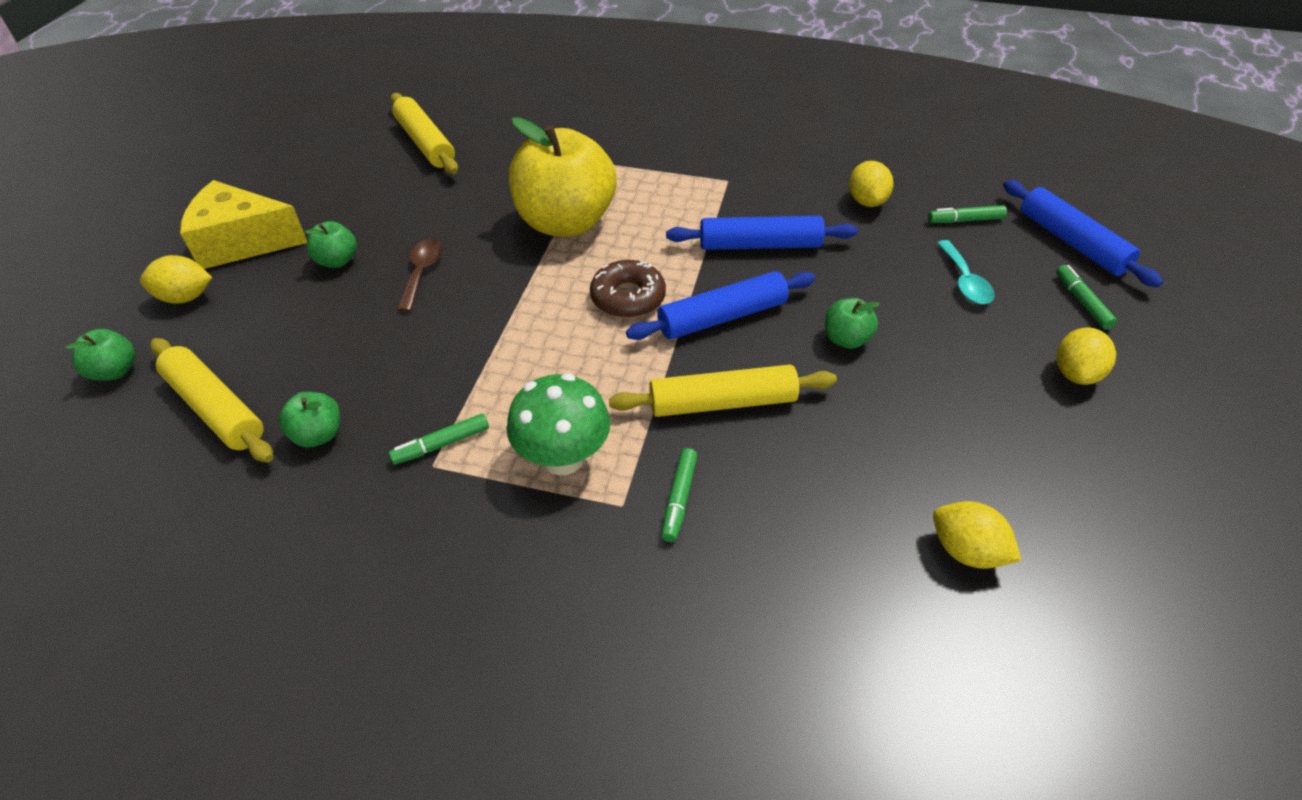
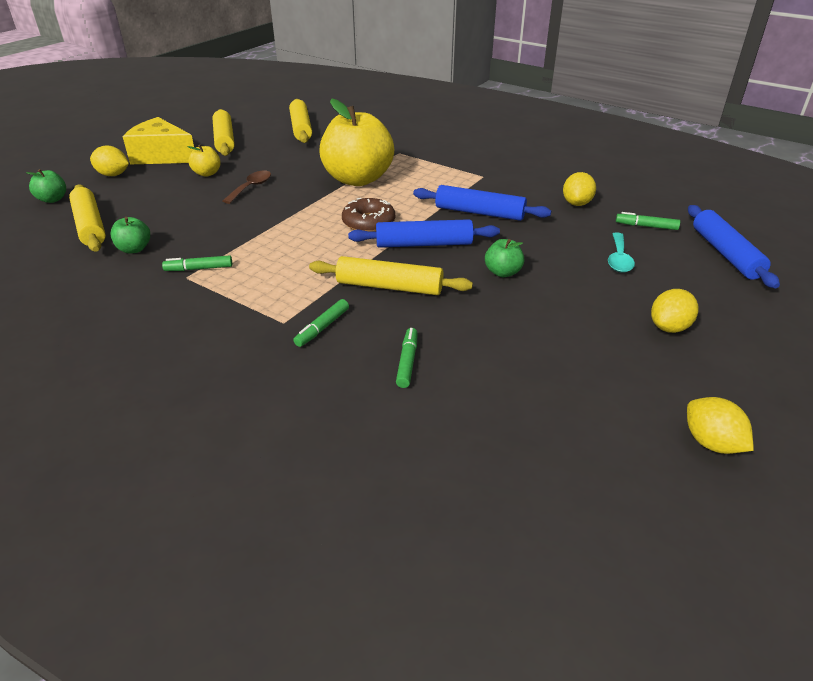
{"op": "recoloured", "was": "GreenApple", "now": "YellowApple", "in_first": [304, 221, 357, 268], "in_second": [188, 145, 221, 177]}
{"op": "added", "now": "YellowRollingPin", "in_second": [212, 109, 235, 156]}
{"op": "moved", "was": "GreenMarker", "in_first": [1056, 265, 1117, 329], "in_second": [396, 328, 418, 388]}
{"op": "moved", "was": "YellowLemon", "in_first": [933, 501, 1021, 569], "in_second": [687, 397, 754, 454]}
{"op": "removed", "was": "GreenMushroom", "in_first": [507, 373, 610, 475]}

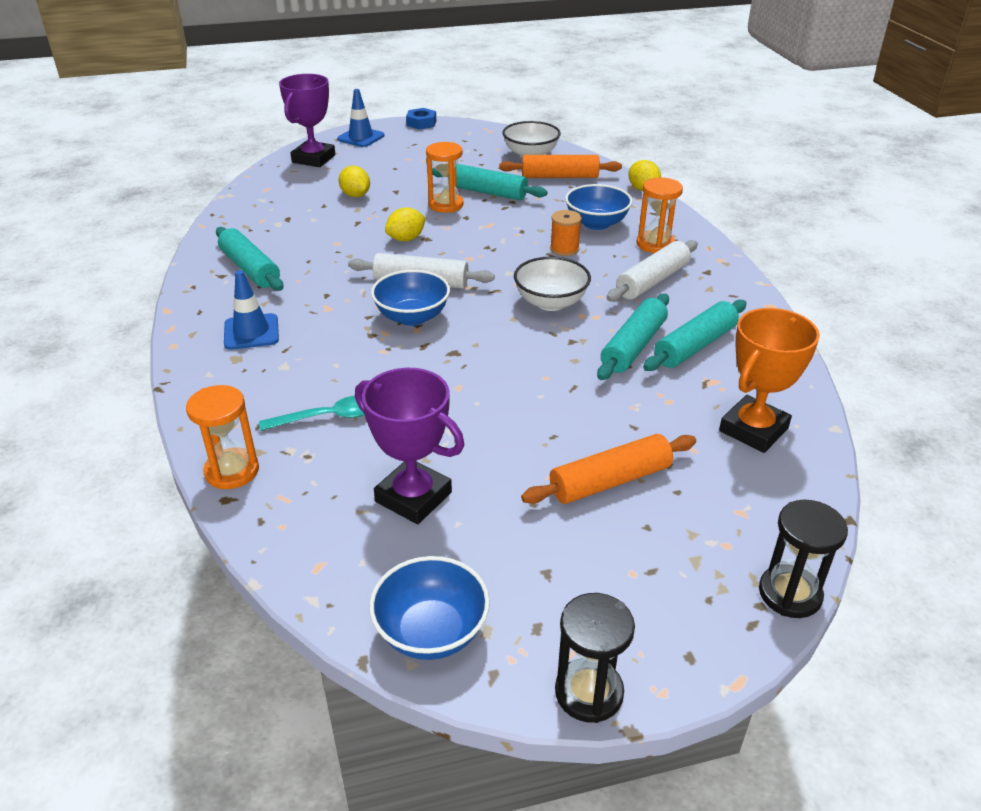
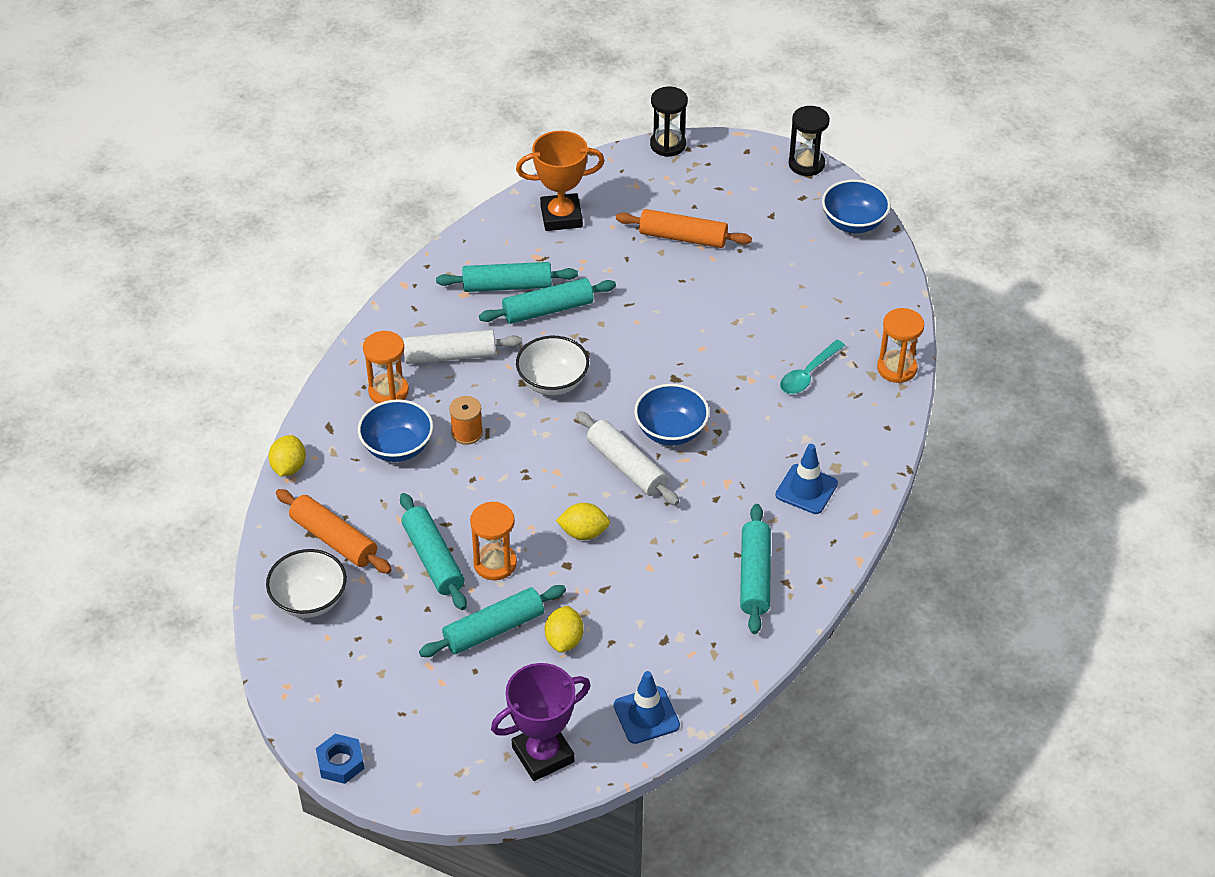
{"op": "added", "now": "TurquoiseRollingPin", "in_second": [419, 585, 566, 657]}
{"op": "moved", "was": "BlueTrafficCone", "in_first": [337, 89, 385, 147], "in_second": [614, 671, 680, 744]}
{"op": "turned", "was": "TurquoiseSpoon", "in_first": [259, 396, 365, 431], "in_second": [780, 340, 845, 394], "clockwise": -75}
{"op": "removed", "was": "PurpleTrophy", "in_first": [355, 368, 464, 524]}

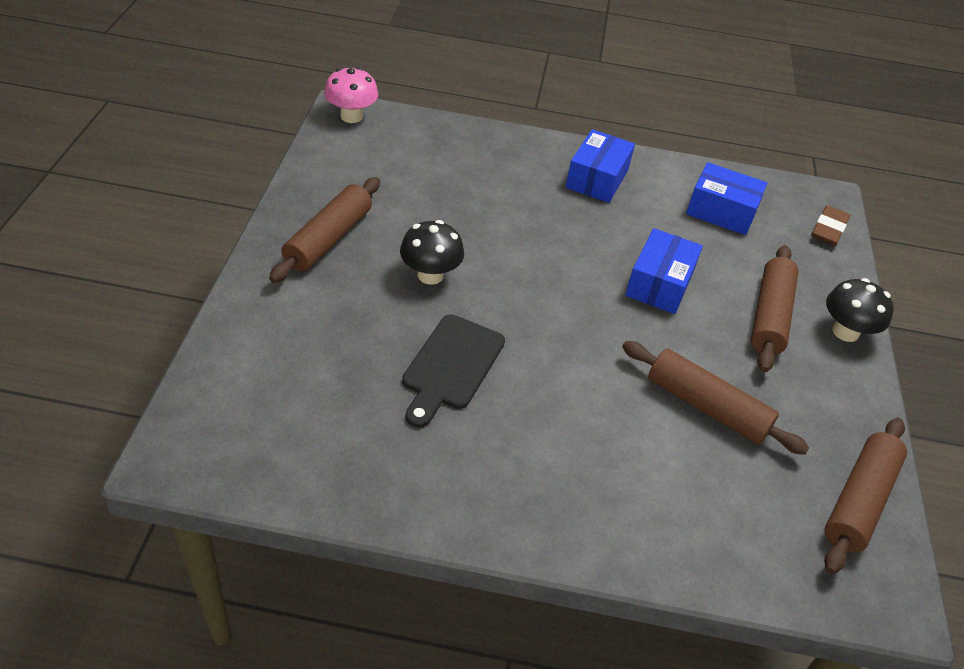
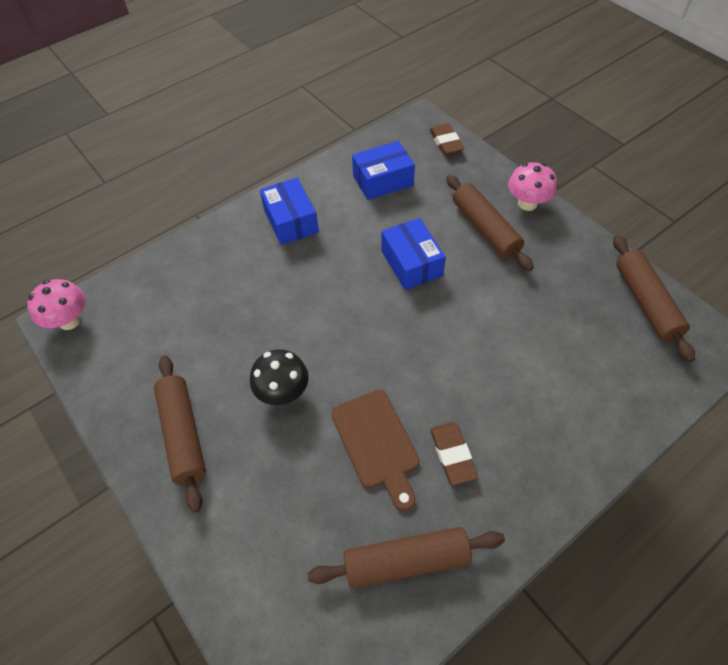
{"op": "moved", "was": "BrownRollingPin", "in_first": [622, 341, 809, 455], "in_second": [307, 527, 505, 589]}
{"op": "recoloured", "was": "BlackCuttingBoard", "now": "BrownCuttingBoard", "in_first": [402, 315, 505, 428], "in_second": [331, 390, 420, 512]}
{"op": "added", "now": "BrownEraser", "in_second": [430, 422, 478, 485]}
{"op": "recoloured", "was": "BlackMushroom", "now": "PinkMushroom", "in_first": [826, 278, 894, 342], "in_second": [508, 162, 557, 211]}

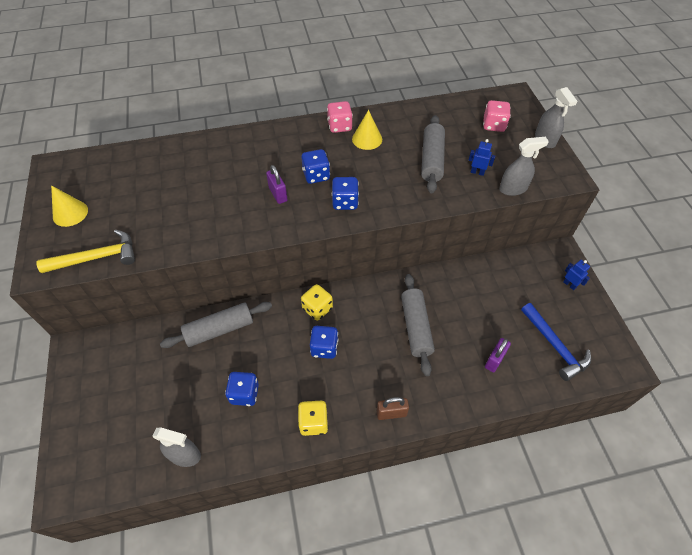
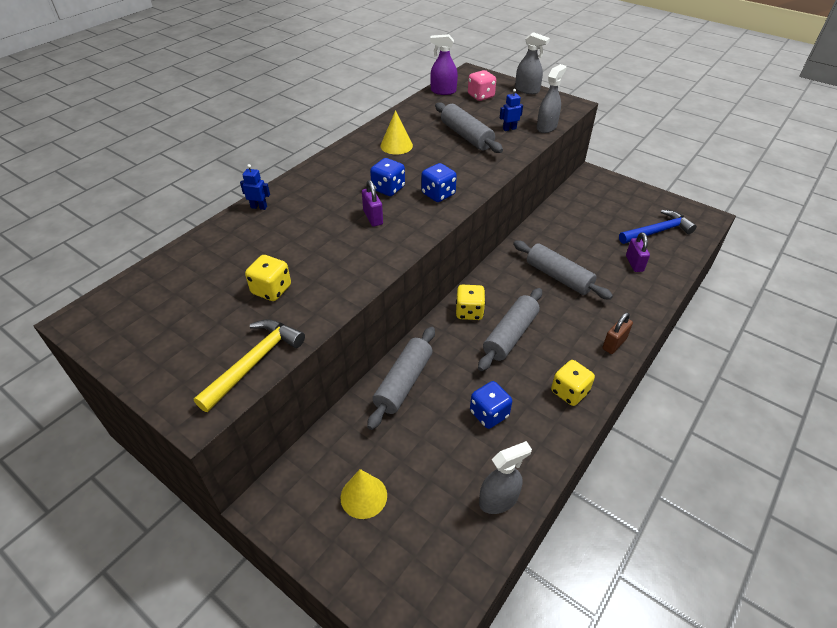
{"op": "moved", "was": "BlueRobot", "in_first": [563, 260, 590, 290], "in_second": [240, 164, 270, 210]}
{"op": "added", "now": "YellowDice", "in_second": [245, 255, 291, 301]}
{"op": "moved", "was": "YellowCone", "in_first": [51, 185, 88, 227], "in_second": [340, 469, 387, 519]}
{"op": "turned", "was": "PurplePadlock", "in_first": [266, 165, 288, 204], "in_second": [362, 180, 383, 227], "clockwise": 45}
{"op": "added", "now": "PurpleSprayBottle", "in_second": [430, 34, 458, 95]}
{"op": "replaced", "was": "BlueDice", "now": "GreyRollingPin", "in_first": [310, 326, 338, 359], "in_second": [478, 288, 542, 371]}
{"op": "turned", "was": "BlueHammer", "in_first": [521, 303, 591, 381], "in_second": [619, 210, 697, 244], "clockwise": -45}
{"op": "removed", "was": "PinkDice", "in_first": [327, 101, 353, 133]}

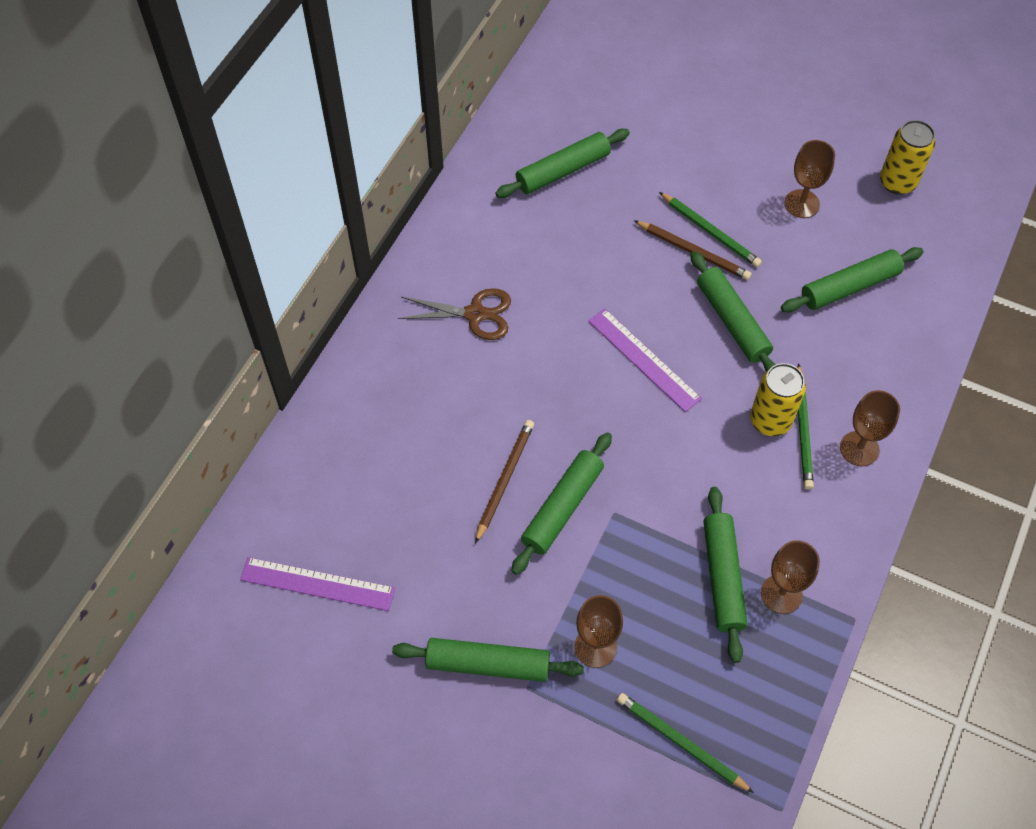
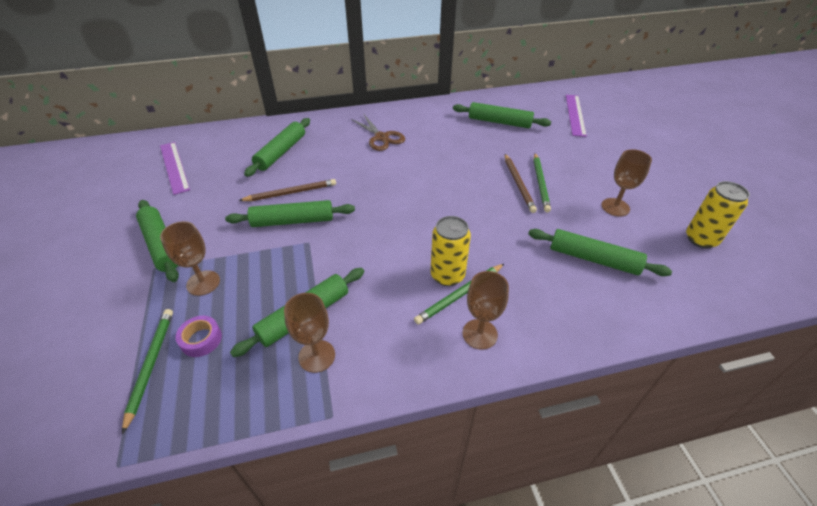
{"op": "added", "now": "PurpleTape", "in_second": [176, 316, 222, 357]}
{"op": "moved", "was": "GreenRollingPin", "in_first": [690, 251, 776, 371], "in_second": [244, 118, 310, 177]}
{"op": "moved", "was": "PurpleRuler", "in_first": [588, 308, 702, 412], "in_second": [566, 95, 587, 137]}

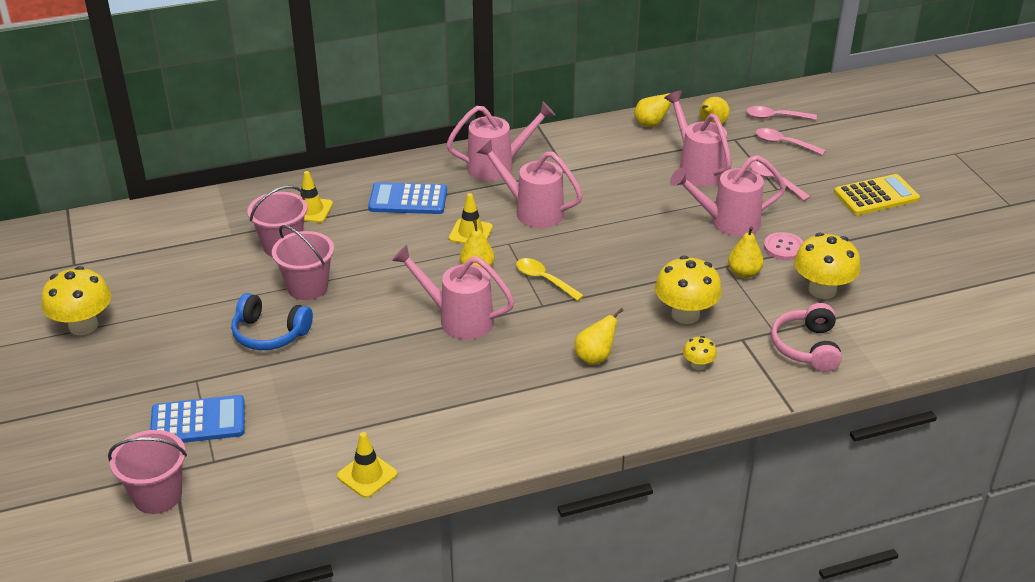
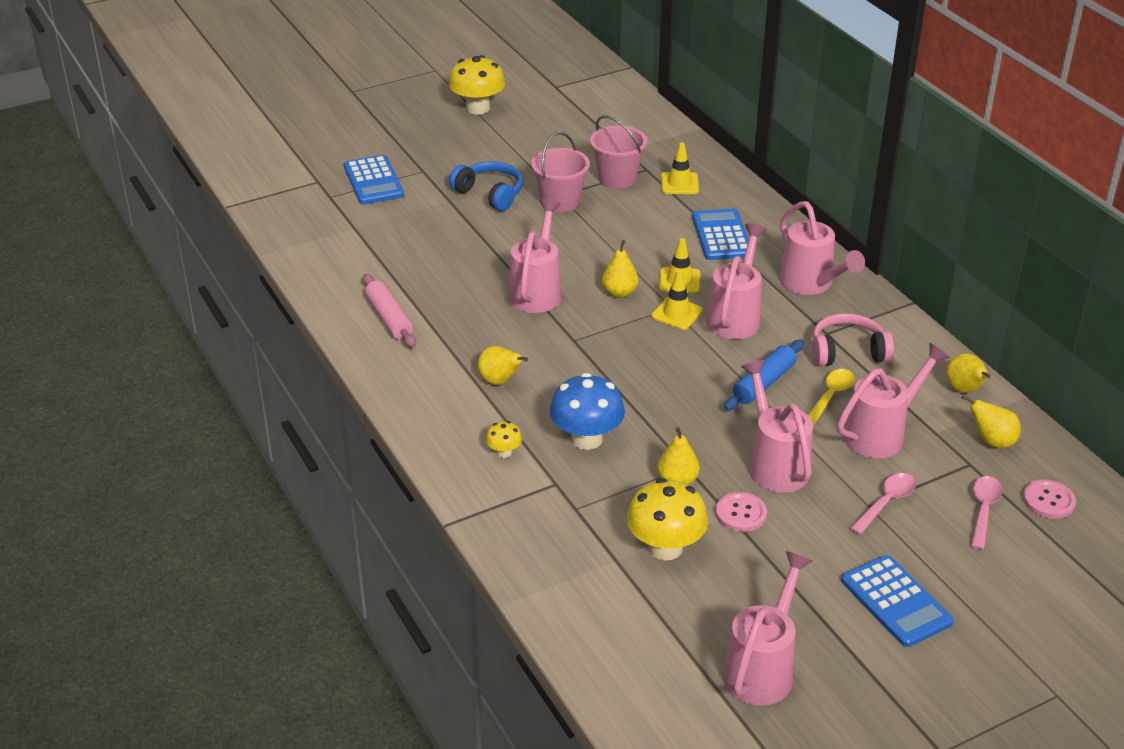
{"op": "added", "now": "PinkRollingPin", "in_second": [363, 274, 416, 348]}
{"op": "turned", "was": "BlueHeadphones", "in_first": [231, 293, 313, 350], "in_second": [449, 161, 523, 211], "clockwise": 120}
{"op": "recoloured", "was": "YellowMushroom", "now": "BlueMushroom", "in_first": [655, 256, 722, 324], "in_second": [550, 373, 625, 450]}
{"op": "moved", "was": "YellowTrafficCone", "in_first": [337, 432, 397, 498], "in_second": [651, 270, 703, 330]}
{"op": "added", "now": "PinkWateringCan", "in_second": [723, 551, 812, 706]}
{"op": "added", "now": "BlueRollingPin", "in_second": [724, 339, 804, 411]}
{"op": "moved", "was": "YellowSpoon", "in_first": [516, 258, 584, 301], "in_second": [808, 369, 854, 427]}
{"op": "moved", "was": "PinkHeadphones", "in_first": [771, 303, 842, 372], "in_second": [813, 313, 894, 366]}
{"op": "recoloured", "was": "YellowCalculator", "now": "BlueCalculator", "in_first": [834, 174, 920, 215], "in_second": [841, 555, 954, 647]}
{"op": "replaced", "was": "PinkSpoon", "now": "PinkButton", "in_first": [746, 106, 817, 120], "in_second": [1023, 480, 1076, 519]}
{"op": "removed", "was": "PinkBucket", "in_first": [108, 430, 187, 514]}

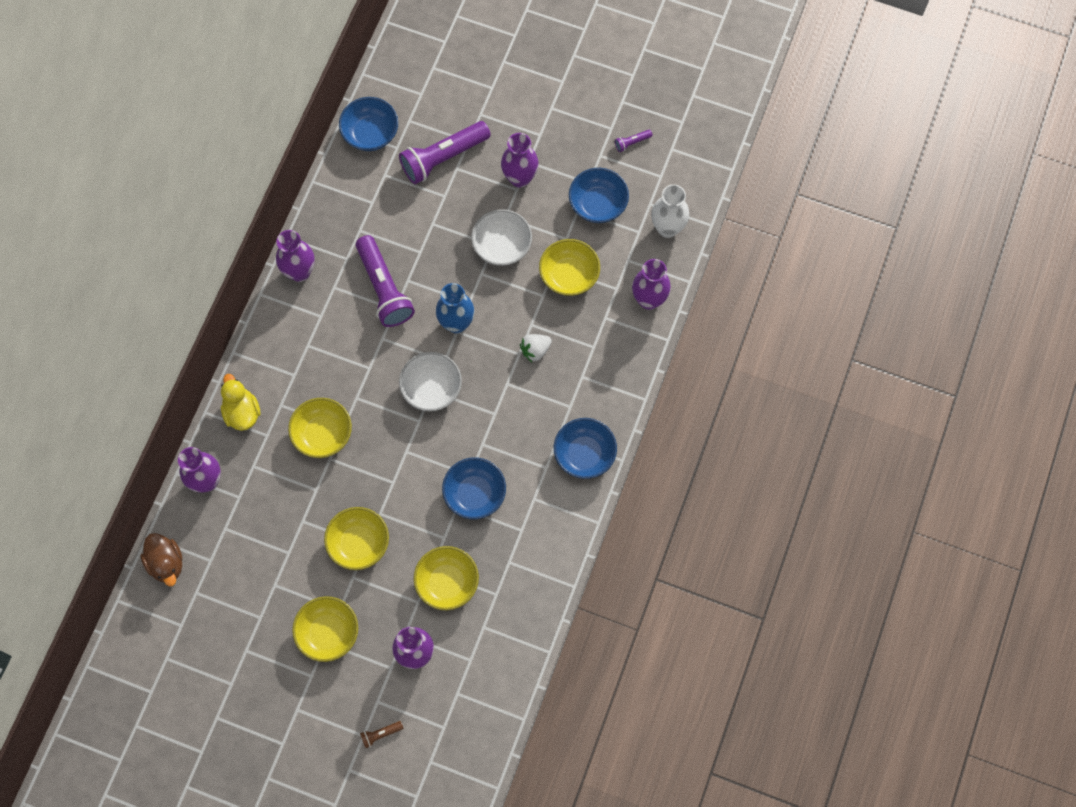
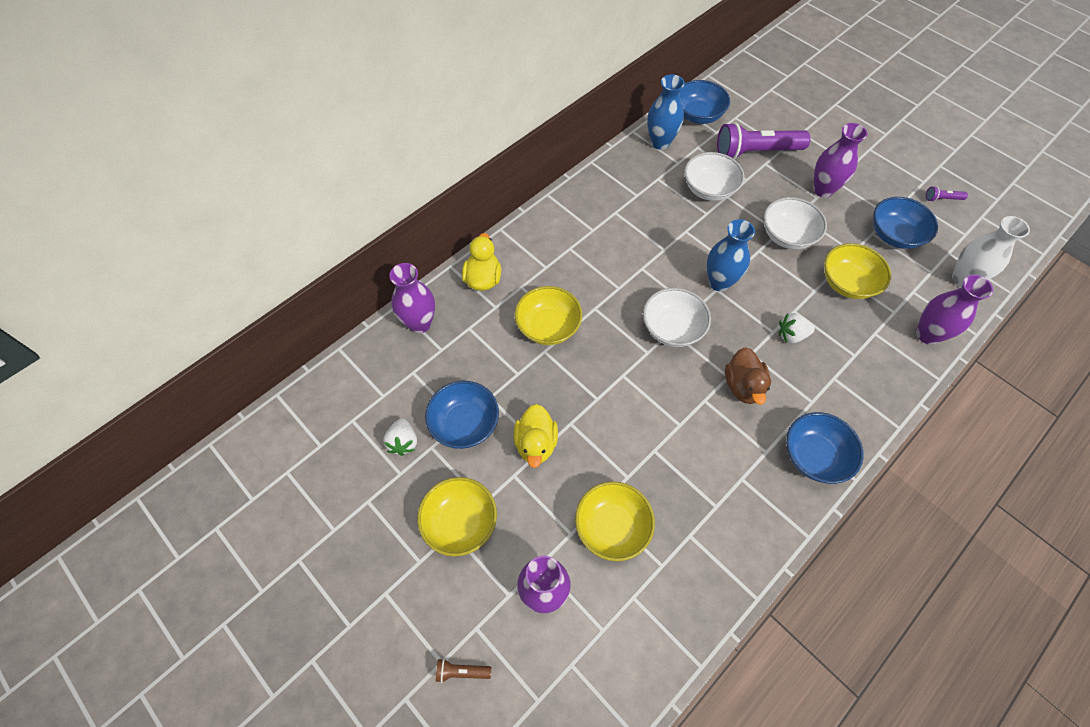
{"op": "added", "now": "WhiteStrawberry", "in_second": [383, 418, 417, 456]}
{"op": "moved", "was": "BlueBowl", "in_first": [442, 457, 506, 519], "in_second": [425, 381, 499, 449]}
{"op": "replaced", "was": "YellowBowl", "now": "YellowDuck", "in_first": [324, 507, 389, 570], "in_second": [513, 404, 558, 468]}
{"op": "added", "now": "BlueVase", "in_second": [647, 74, 685, 150]}
{"op": "added", "now": "WhiteBowl", "in_second": [684, 152, 744, 201]}
{"op": "moved", "was": "BrownDuck", "in_first": [141, 533, 183, 587], "in_second": [725, 347, 771, 405]}
{"op": "removed", "was": "PurpleVase", "in_first": [276, 230, 315, 282]}
{"op": "removed", "was": "PurpleFlashlight", "in_first": [356, 235, 415, 327]}

